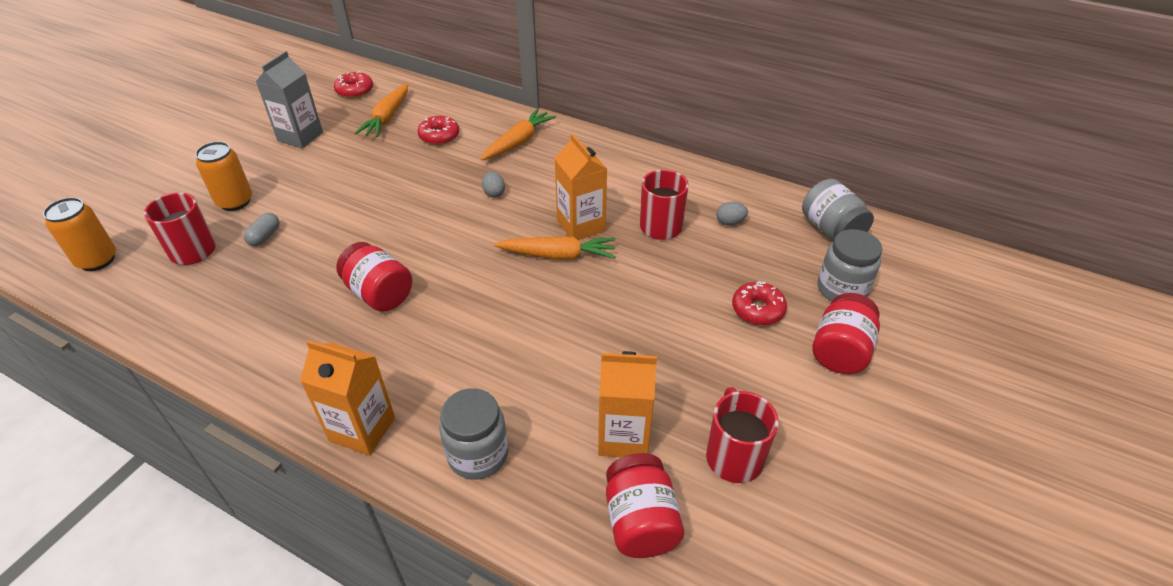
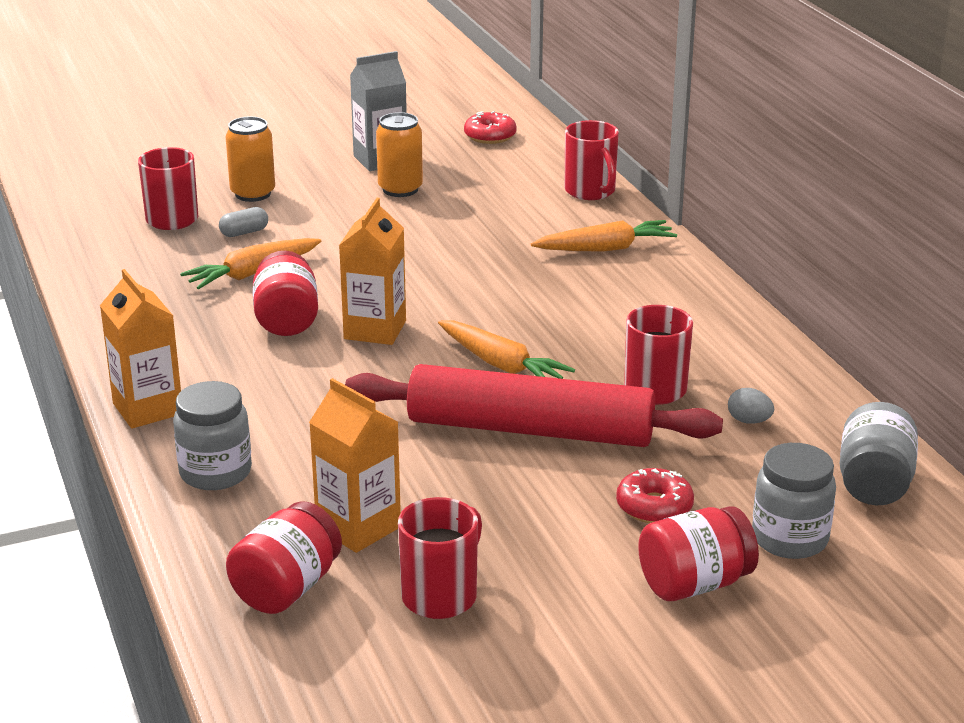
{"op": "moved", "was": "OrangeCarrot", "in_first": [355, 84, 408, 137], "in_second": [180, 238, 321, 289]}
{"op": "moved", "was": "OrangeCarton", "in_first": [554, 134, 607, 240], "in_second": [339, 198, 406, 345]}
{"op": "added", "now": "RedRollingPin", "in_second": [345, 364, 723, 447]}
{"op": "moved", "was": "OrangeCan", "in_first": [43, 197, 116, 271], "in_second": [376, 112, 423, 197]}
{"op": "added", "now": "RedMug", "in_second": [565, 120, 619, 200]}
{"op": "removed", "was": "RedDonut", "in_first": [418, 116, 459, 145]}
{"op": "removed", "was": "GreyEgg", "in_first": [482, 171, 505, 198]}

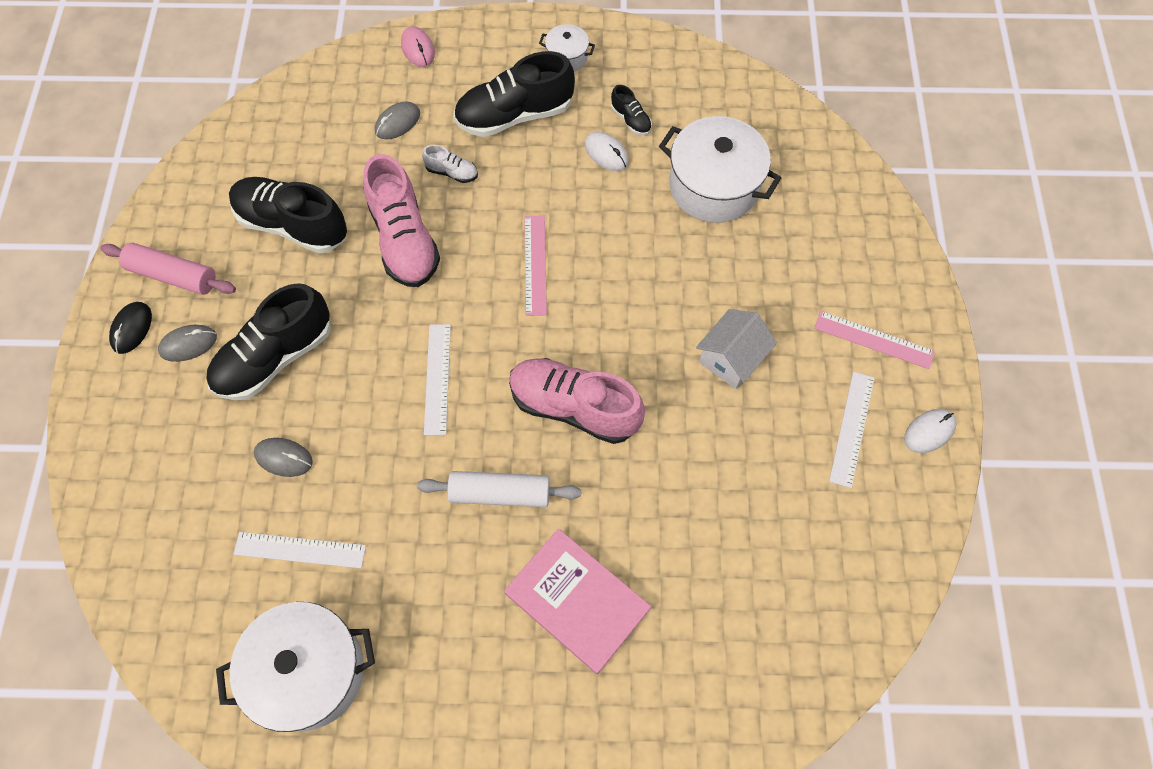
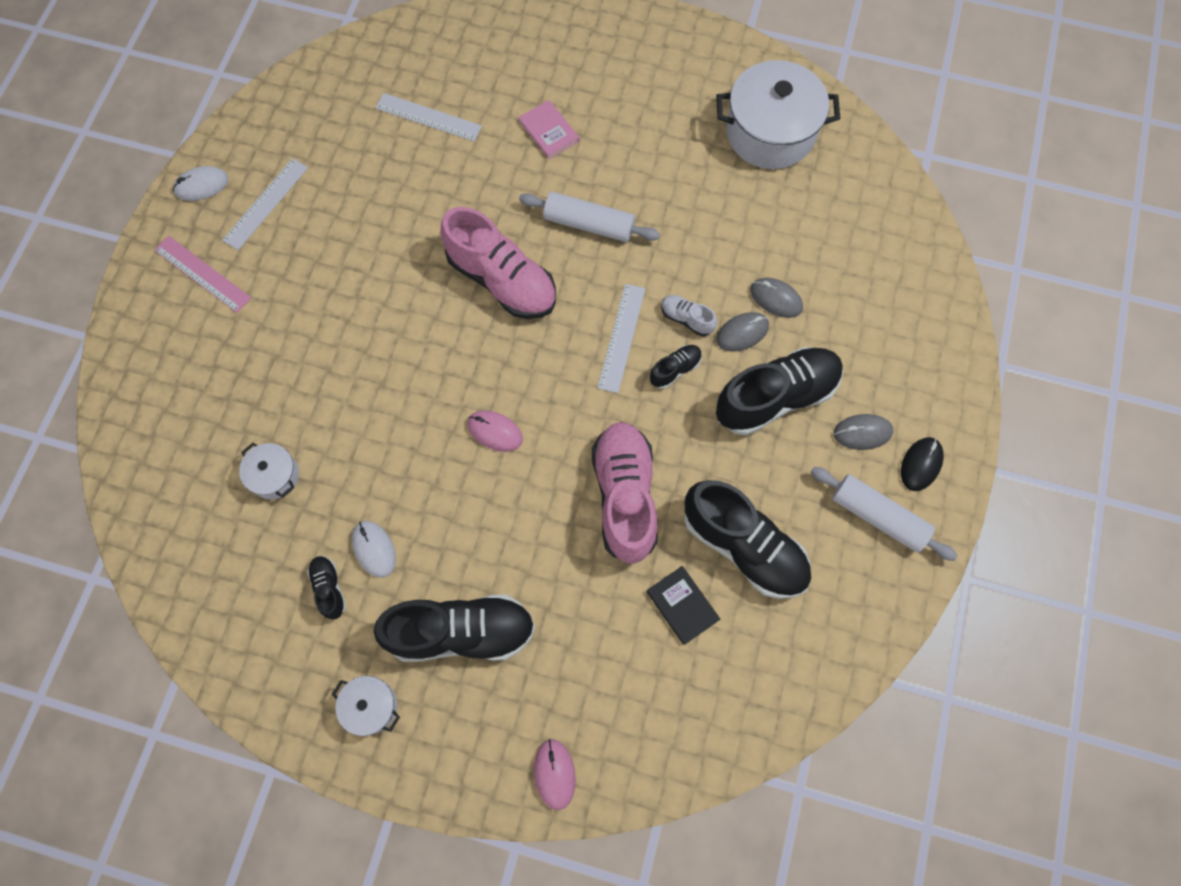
{"op": "resized", "was": "WhitePot", "in_first": [659, 116, 781, 223], "in_second": [239, 443, 299, 499], "ratio": 0.49}
{"op": "moved", "was": "WhiteRuler", "in_first": [234, 532, 366, 568], "in_second": [375, 93, 482, 141]}
{"op": "replaced", "was": "PinkRuler", "now": "PinkMouse", "in_first": [525, 216, 547, 316], "in_second": [467, 411, 523, 452]}
{"op": "resized", "was": "PinkBook", "in_first": [504, 529, 651, 674], "in_second": [518, 100, 579, 159], "ratio": 0.54}
{"op": "added", "now": "BlackBook", "in_second": [647, 566, 720, 645]}
{"op": "added", "now": "BlackShoe", "in_second": [650, 345, 702, 389]}
{"op": "moved", "was": "WhiteShoe", "in_first": [422, 145, 478, 183], "in_second": [661, 295, 717, 336]}
{"op": "moved", "was": "GreyMouse", "in_first": [375, 102, 420, 139], "in_second": [716, 312, 769, 352]}
{"op": "recoloured", "was": "PinkRollingPin", "now": "WhiteRollingPin", "in_first": [100, 243, 236, 295], "in_second": [811, 467, 958, 561]}
{"op": "removed", "was": "WhiteHouse", "in_first": [696, 309, 777, 389]}

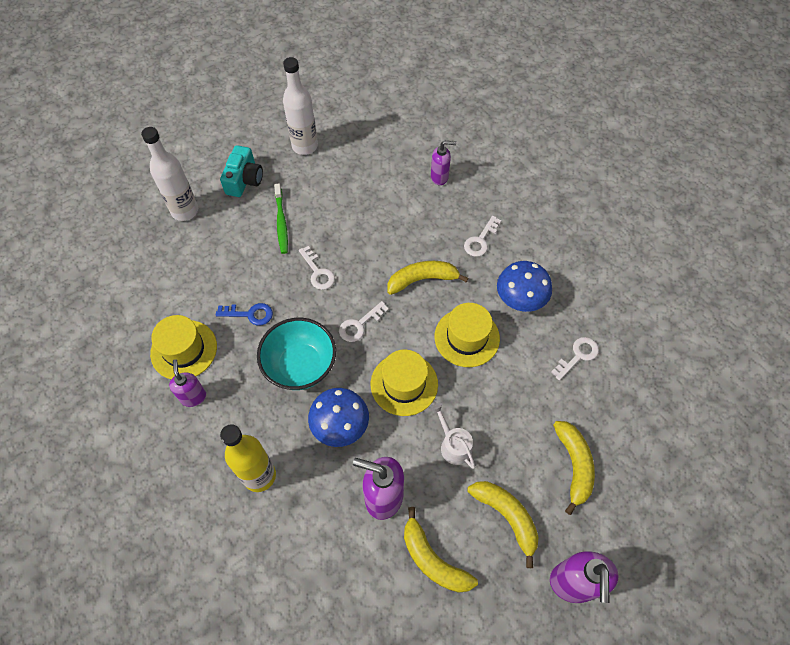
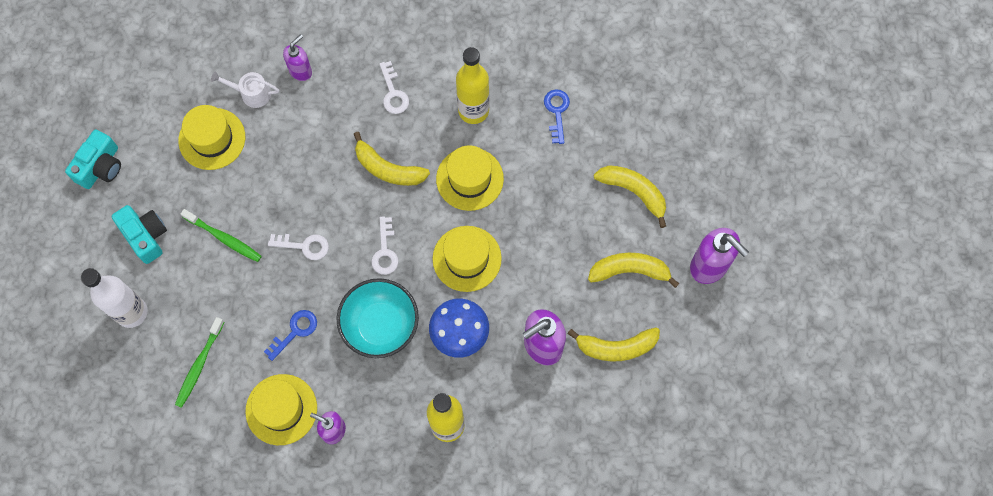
{"op": "added", "now": "TurquoiseCamera", "in_second": [65, 129, 121, 189]}
{"op": "added", "now": "GreenToothbrush", "in_second": [175, 317, 224, 408]}
{"op": "added", "now": "YellowHat", "in_second": [178, 105, 245, 170]}
{"op": "moved", "was": "WhiteWateringCan", "in_first": [431, 403, 475, 469], "in_second": [211, 71, 279, 108]}
{"op": "turned", "was": "YellowBanana", "in_first": [387, 261, 469, 295], "in_second": [354, 132, 430, 186], "clockwise": -90}
{"op": "replaced", "was": "BlueMushroom", "now": "YellowBottle", "in_first": [497, 261, 552, 312], "in_second": [456, 47, 489, 124]}
{"op": "recoloured", "was": "WhiteKey", "now": "BlueKey", "in_first": [551, 337, 599, 381], "in_second": [544, 89, 570, 144]}
{"op": "removed", "was": "WhiteBottle", "in_first": [283, 57, 318, 155]}

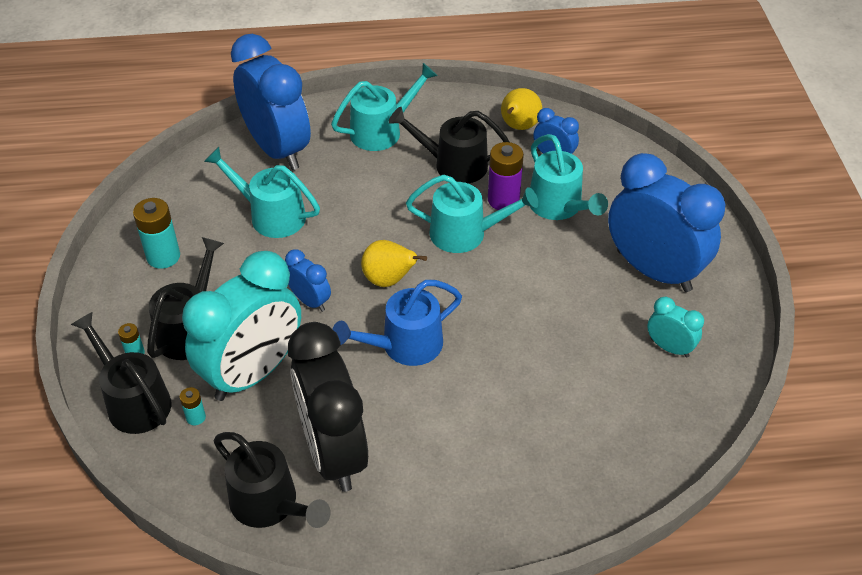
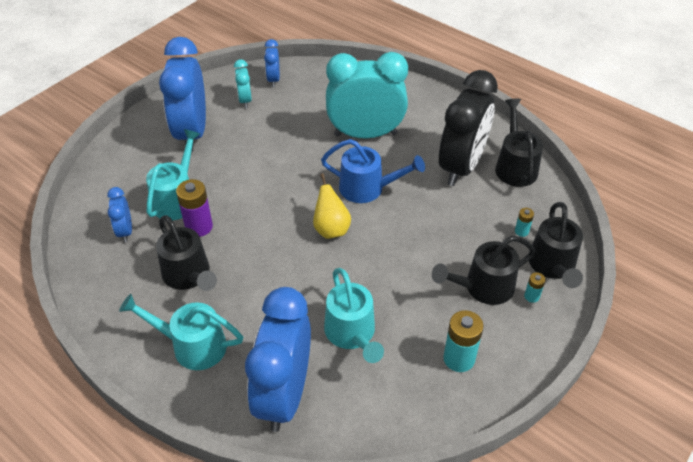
{"op": "moved", "was": "BlueClock", "in_first": [285, 249, 331, 312], "in_second": [264, 39, 280, 87]}
{"op": "moved", "was": "TurquoiseClock", "in_first": [182, 251, 301, 401], "in_second": [326, 52, 408, 139]}
{"op": "removed", "was": "TurquoiseWateringCan", "in_first": [406, 175, 539, 253]}
{"op": "removed", "was": "YellowPear", "in_first": [501, 88, 542, 130]}

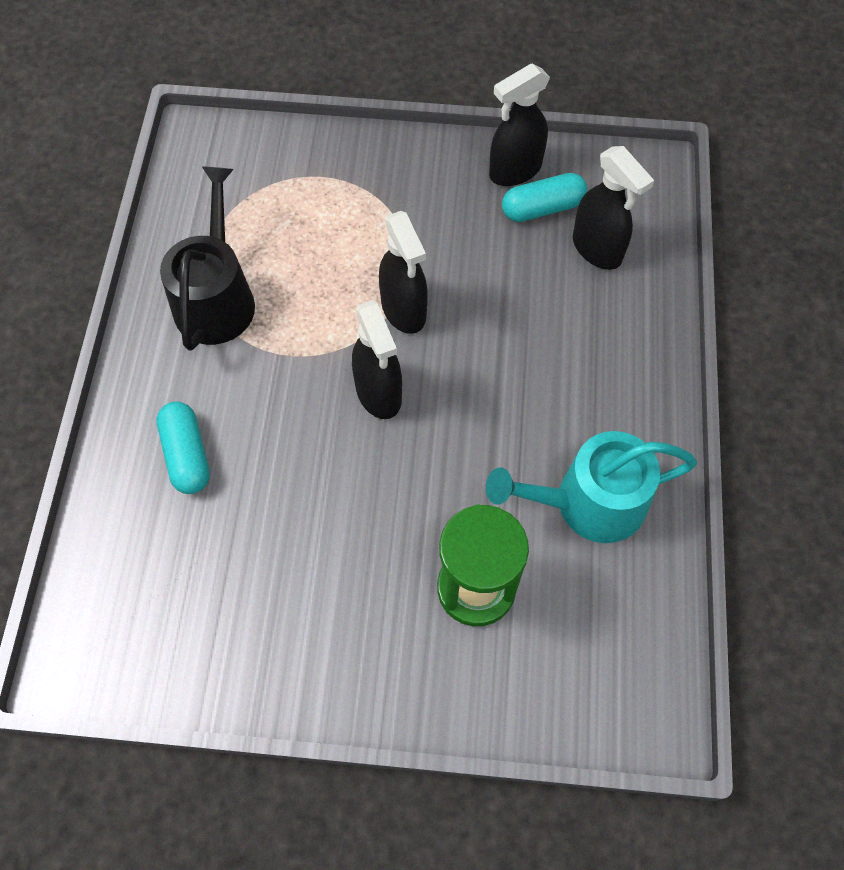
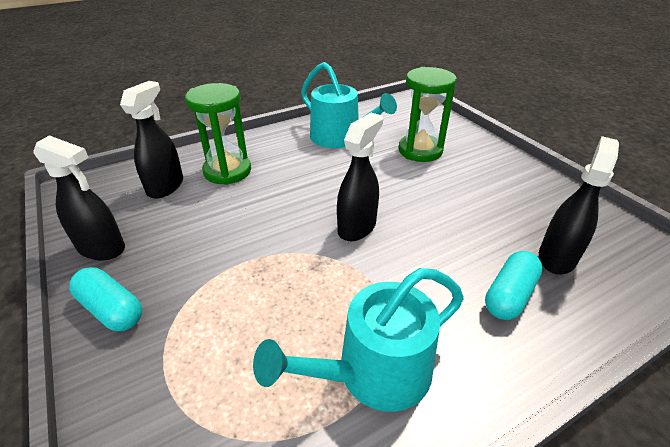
{"op": "moved", "was": "TurquoiseCapsule", "in_first": [502, 173, 587, 222], "in_second": [69, 267, 142, 331]}
{"op": "added", "now": "GreenHourglass", "in_second": [185, 83, 251, 185]}
{"op": "recoloured", "was": "BlackWateringCan", "now": "TurquoiseWateringCan", "in_first": [160, 166, 255, 351], "in_second": [253, 268, 464, 412]}
{"op": "moved", "was": "BlackSprayBottle", "in_first": [379, 211, 428, 334], "in_second": [539, 136, 619, 274]}

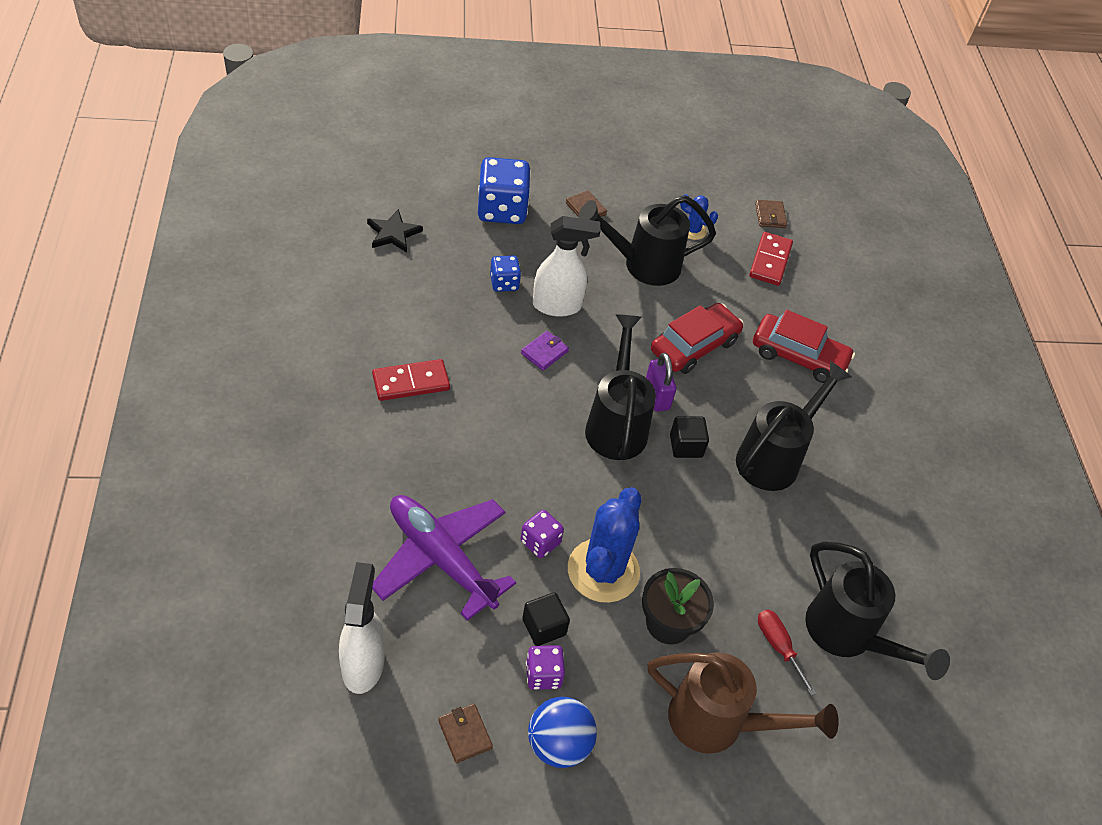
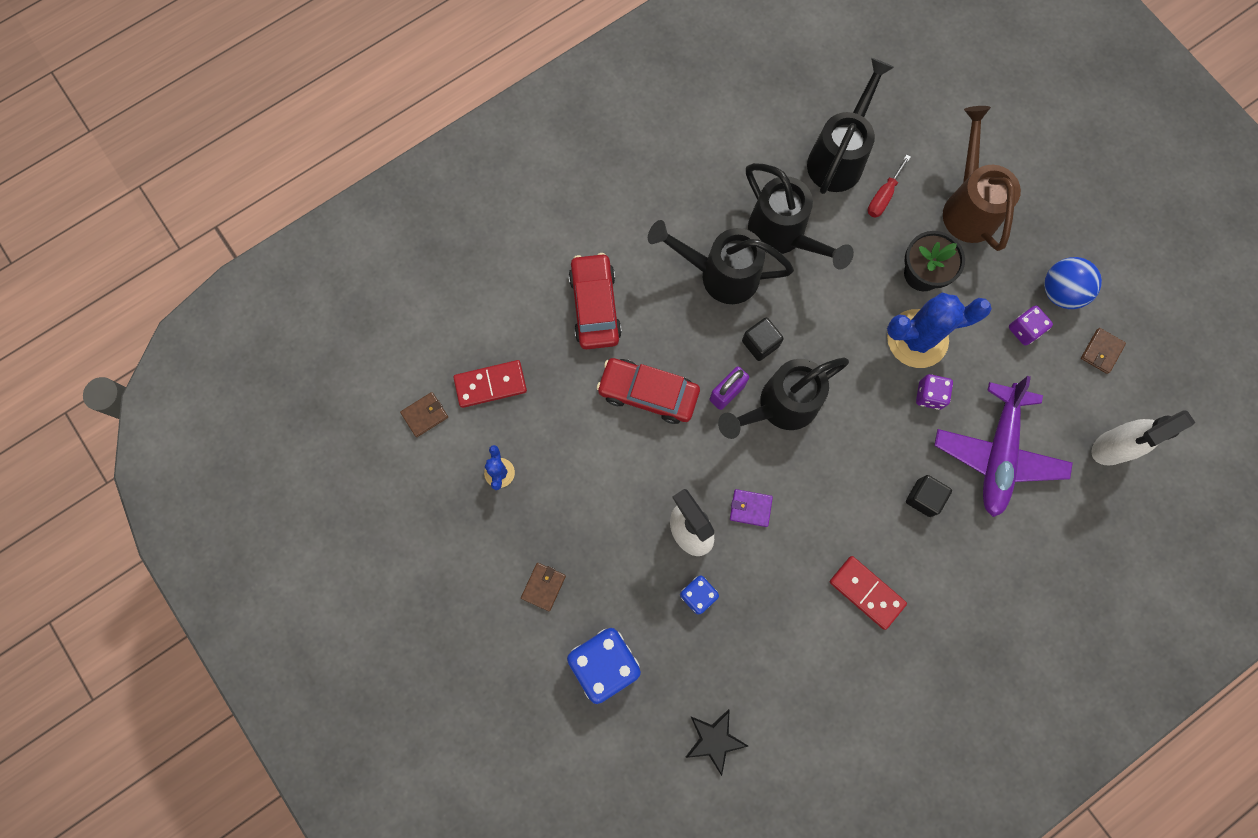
{"op": "moved", "was": "BlackWateringCan", "in_first": [578, 195, 716, 286], "in_second": [746, 163, 854, 269]}
{"op": "moved", "was": "BlackCube", "in_first": [522, 592, 570, 646], "in_second": [906, 475, 952, 517]}

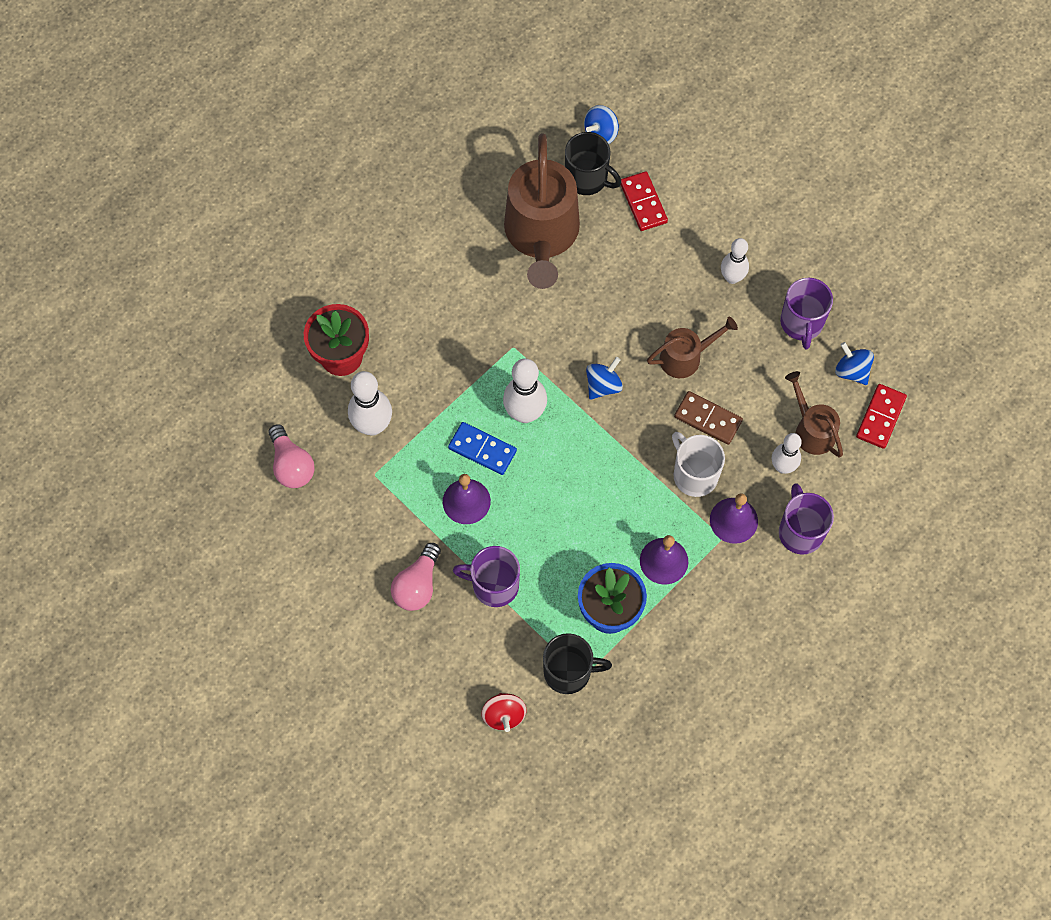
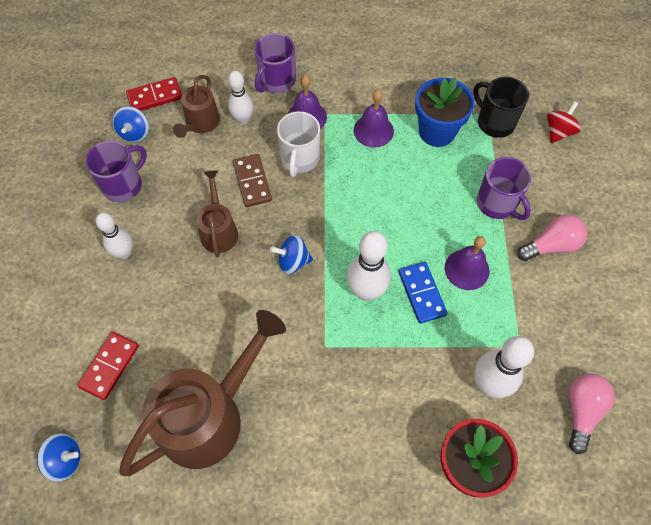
{"op": "turned", "was": "BrownWateringCan", "in_first": [647, 317, 738, 378], "in_second": [196, 170, 238, 257], "clockwise": 60}
{"op": "removed", "was": "BlackMug", "in_first": [565, 132, 621, 195]}

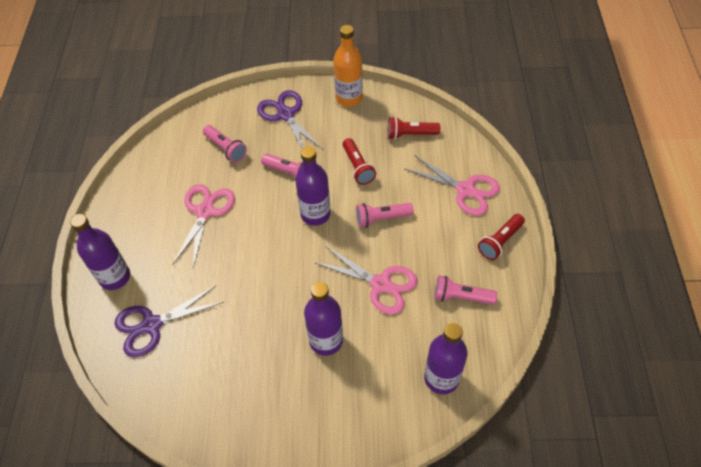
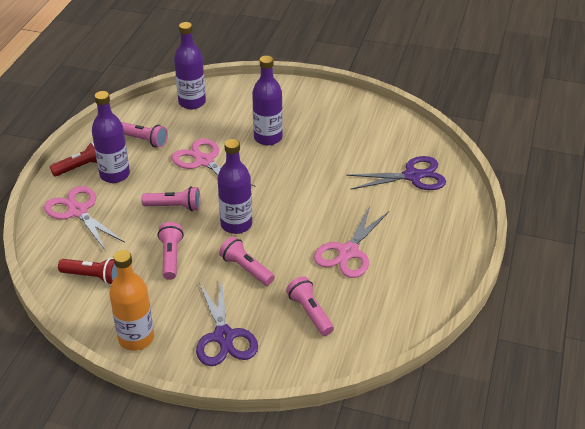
{"op": "moved", "was": "PurpleBottle", "in_first": [70, 214, 130, 290], "in_second": [92, 91, 130, 183]}
{"op": "recoloured", "was": "RedFlashlight", "now": "PinkFlashlight", "in_first": [342, 138, 376, 185], "in_second": [157, 222, 184, 280]}

